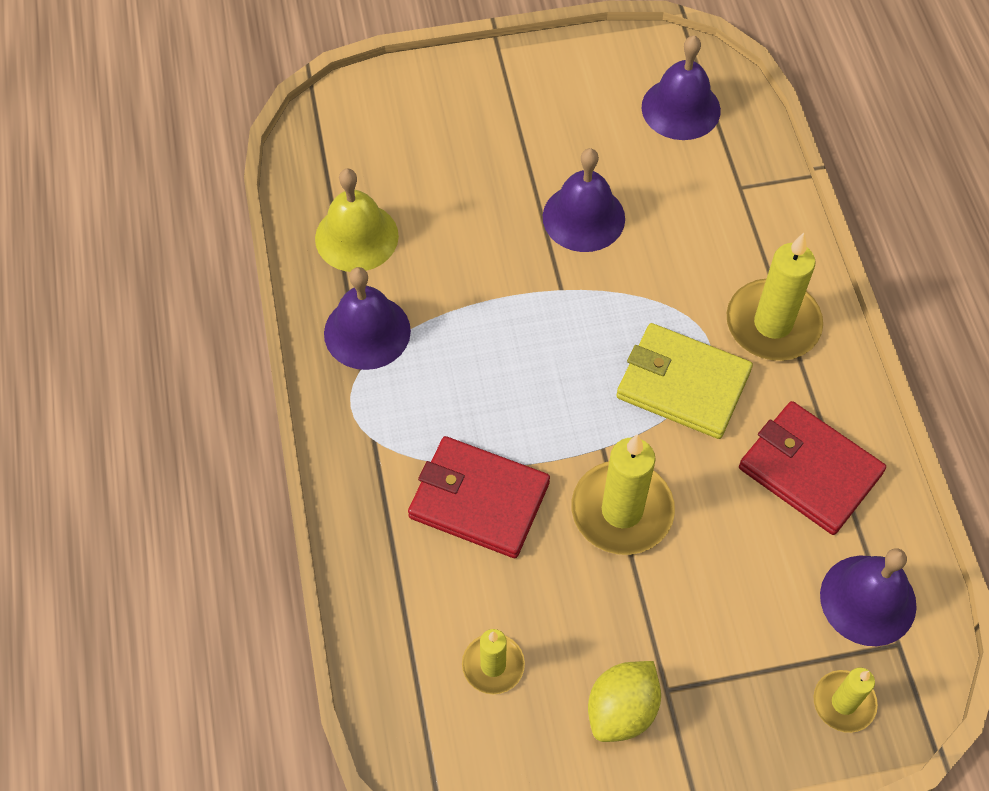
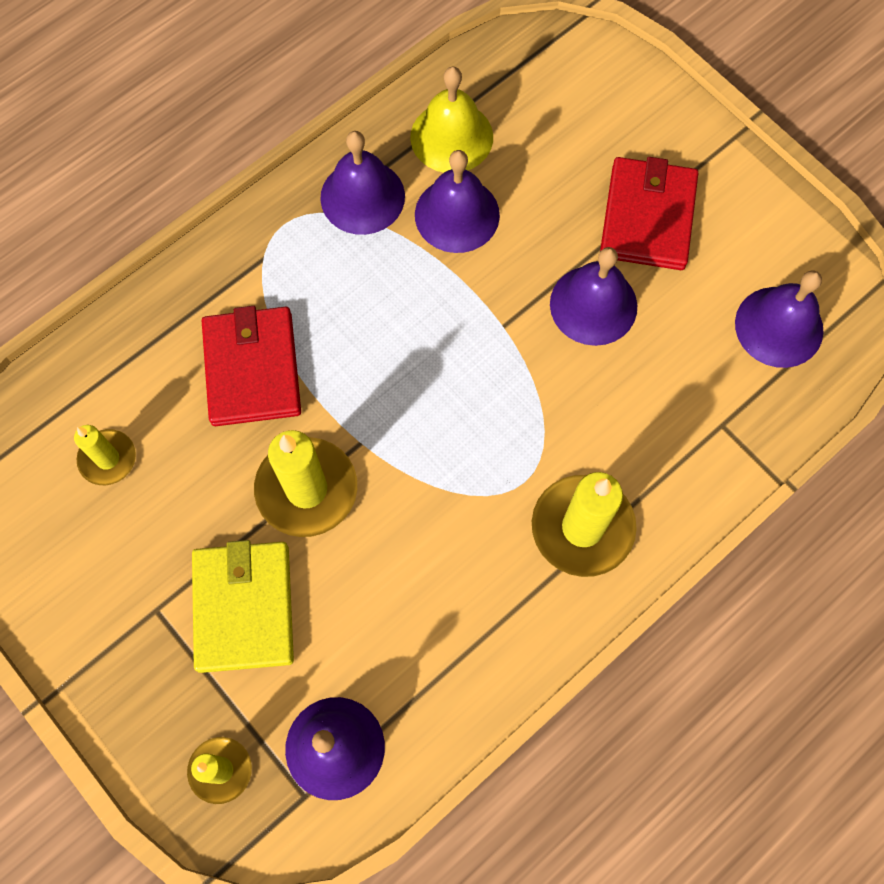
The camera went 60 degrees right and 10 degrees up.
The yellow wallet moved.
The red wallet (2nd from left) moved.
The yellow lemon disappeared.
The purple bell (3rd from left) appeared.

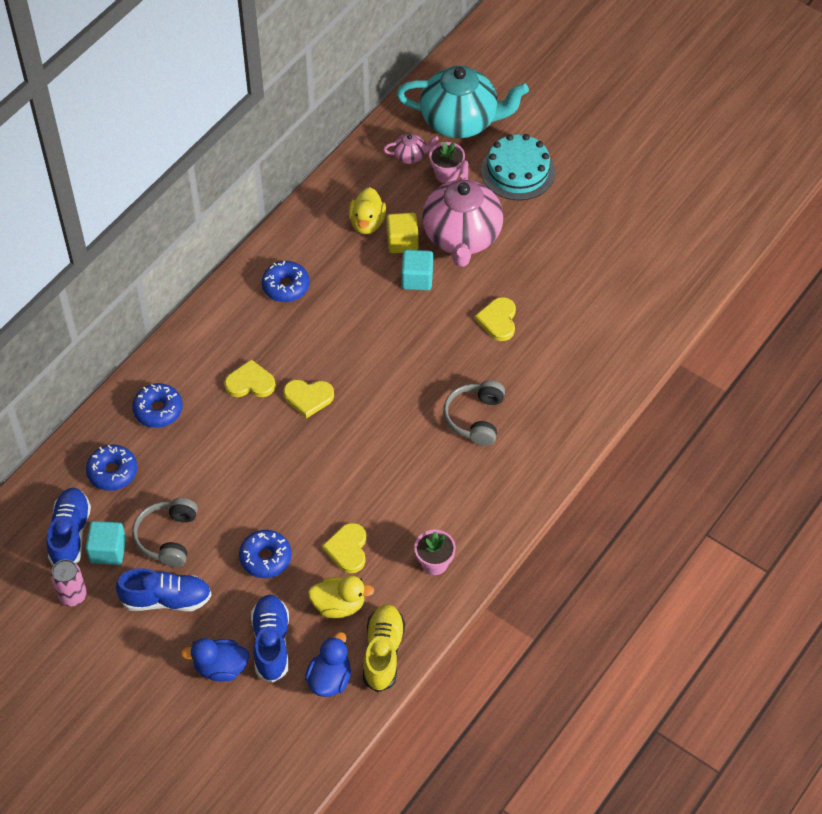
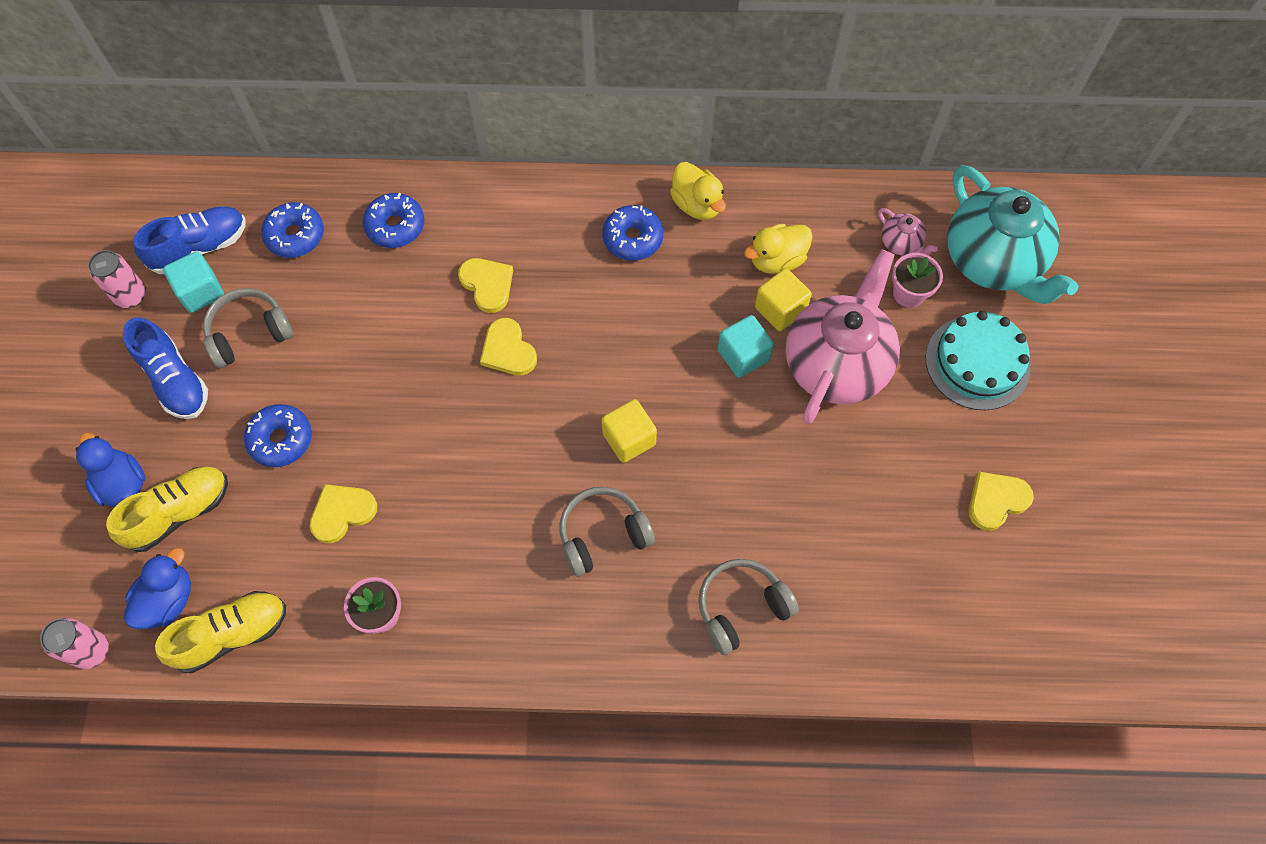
The camera went 55 degrees right and 10 degrees up.
The pink teapot (2nd from left in the first image) turned 150 degrees clockwise.
The yellow heart (4th from left) moved.
The yellow duck (1st from left) moved.
The blue shoe (3rd from left) became the yellow shoe (1st from left).
The blue duck (2nd from left) turned 45 degrees counterclockwise.
The yellow cube (1st from left) appeared.
The grey headphones (3rd from left) appeared.
The pink can (1st from left) appeared.

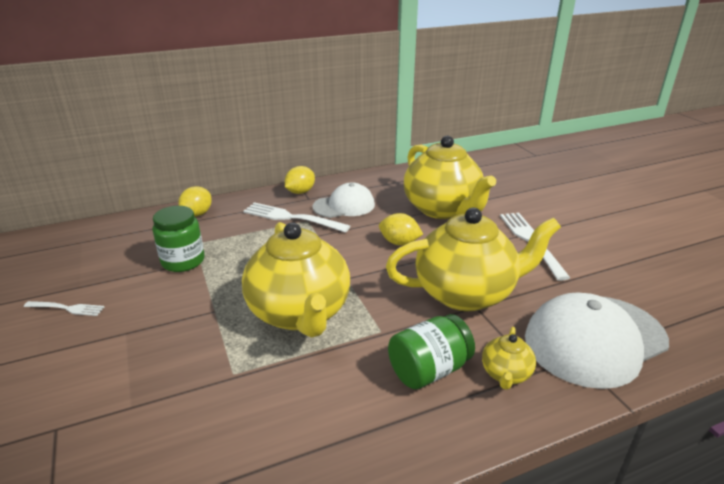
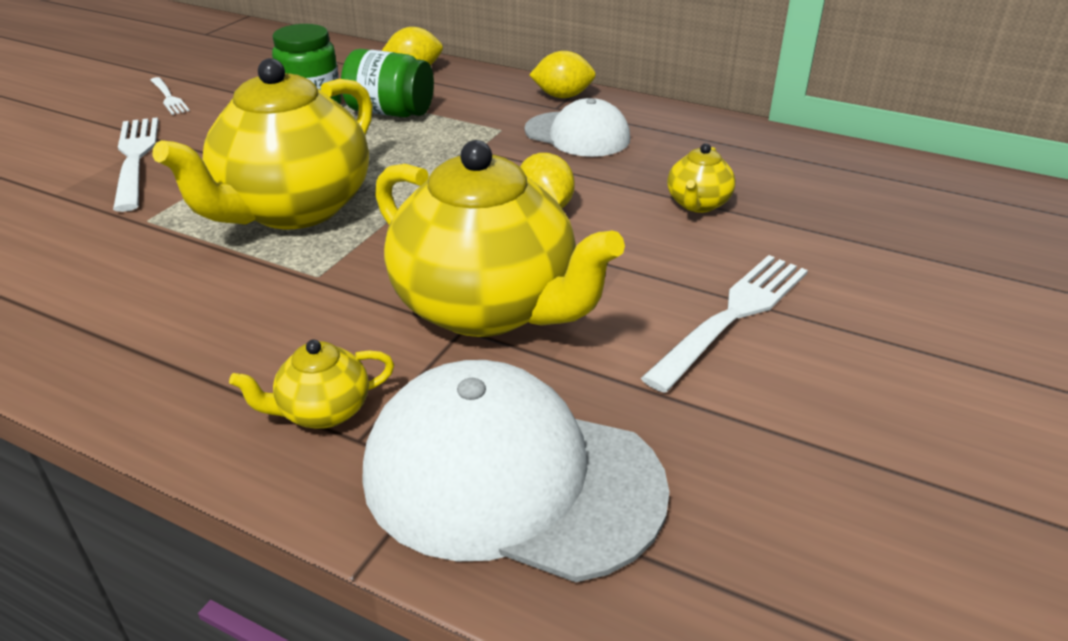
The camera went 50 degrees right and 5 degrees up.
The yellow teapot (2nd from left in the first image) changed to 0.43 times the size.
The white fork (2nd from left in the first image) moved.
The green jar (2nd from left) moved.

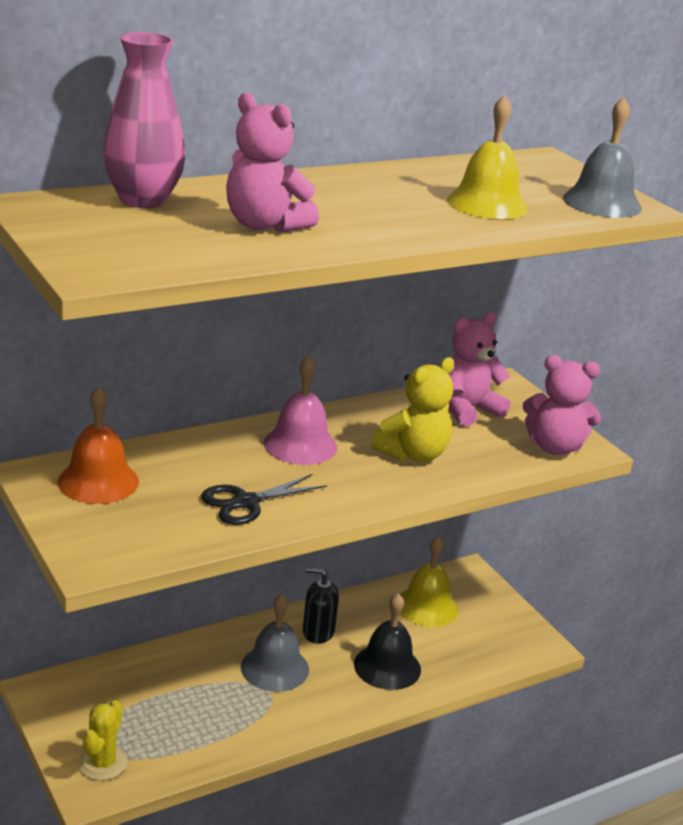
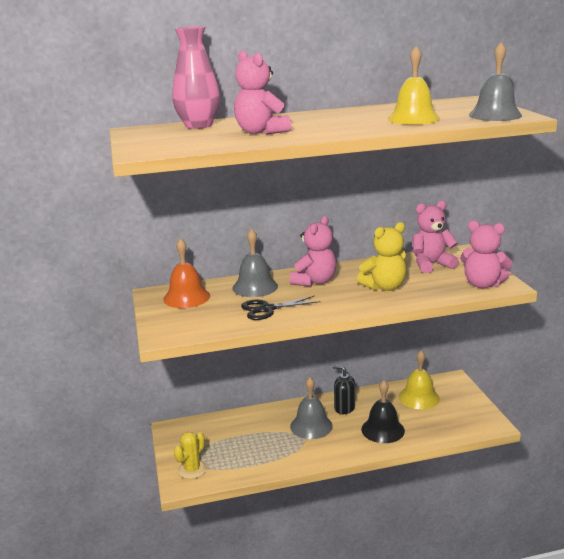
The camera went 20 degrees right and 5 degrees down.
The pink bell was replaced by the pink teddy bear (2nd from left).
The grey bell (1st from left) appeared.

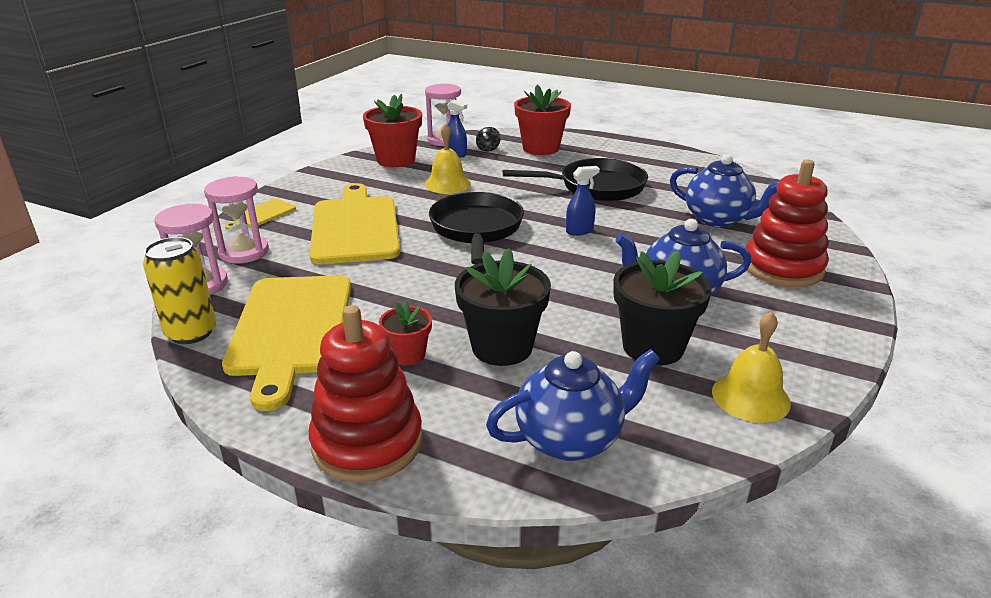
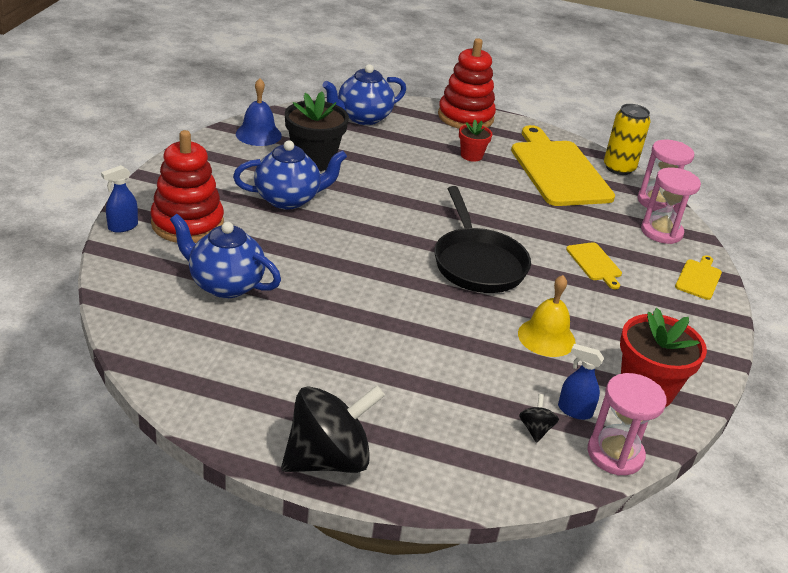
The camera went 165 degrees right and 5 degrees up.
The red flower pot (3rd from left) disappeared.
The black pan (2nd from left) disappeared.
The blue spray bottle (2nd from left in the first image) moved.
The yellow cutting board (3rd from left in the first image) changed to 0.44 times the size.
The black flower pot (1st from left) disappeared.
The yellow bell (2nd from left) became the blue bell.
The black spinning top (1st from left) appeared.

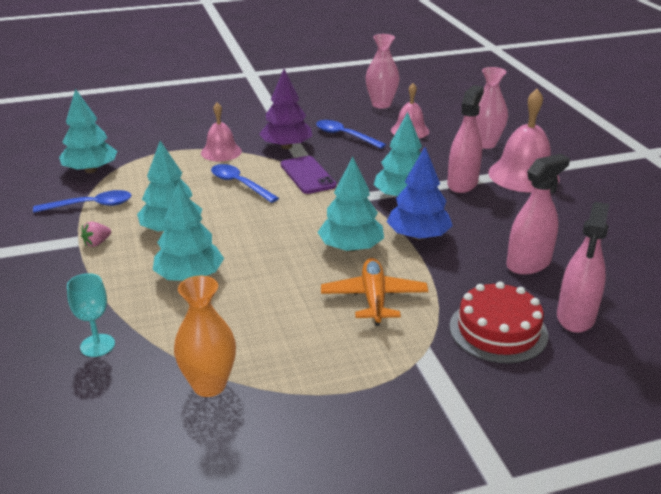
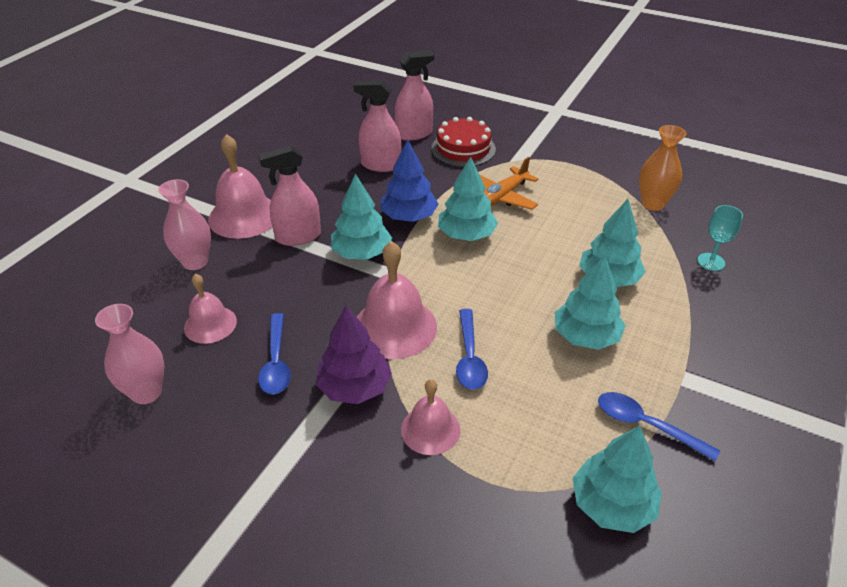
The camera went 135 degrees left and 10 degrees up.
The purple phone was replaced by the pink bell (3rd from left).
The pink strawberry disappeared.

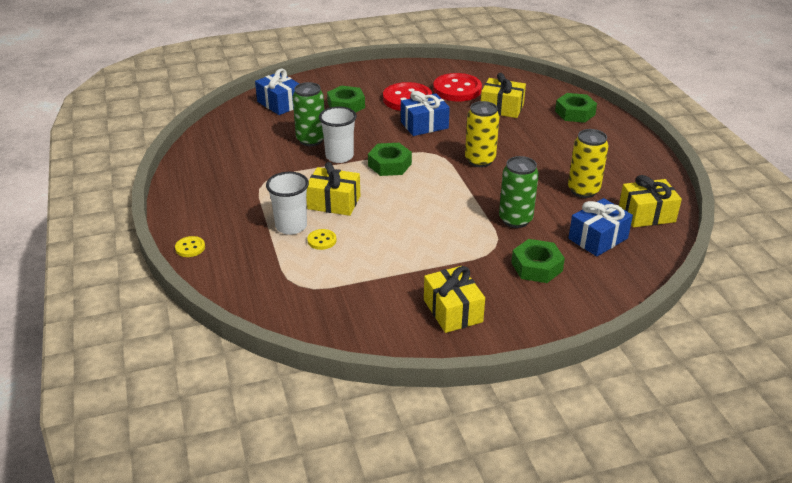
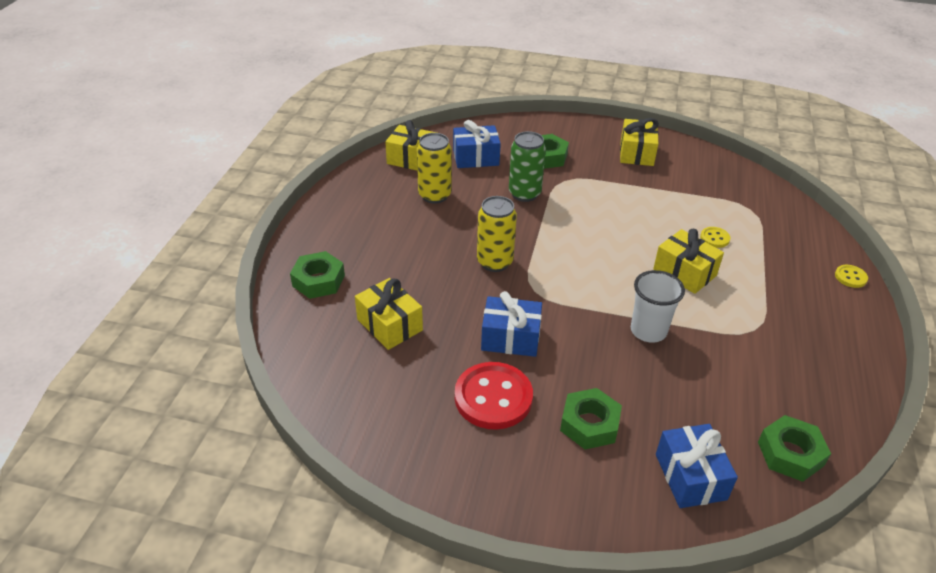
The camera went 150 degrees left and 5 degrees up.
The red button (2nd from left) disappeared.
The green can (1st from left) disappeared.
The green nut (2nd from left in the first image) moved.
The white cup (1st from left) disappeared.

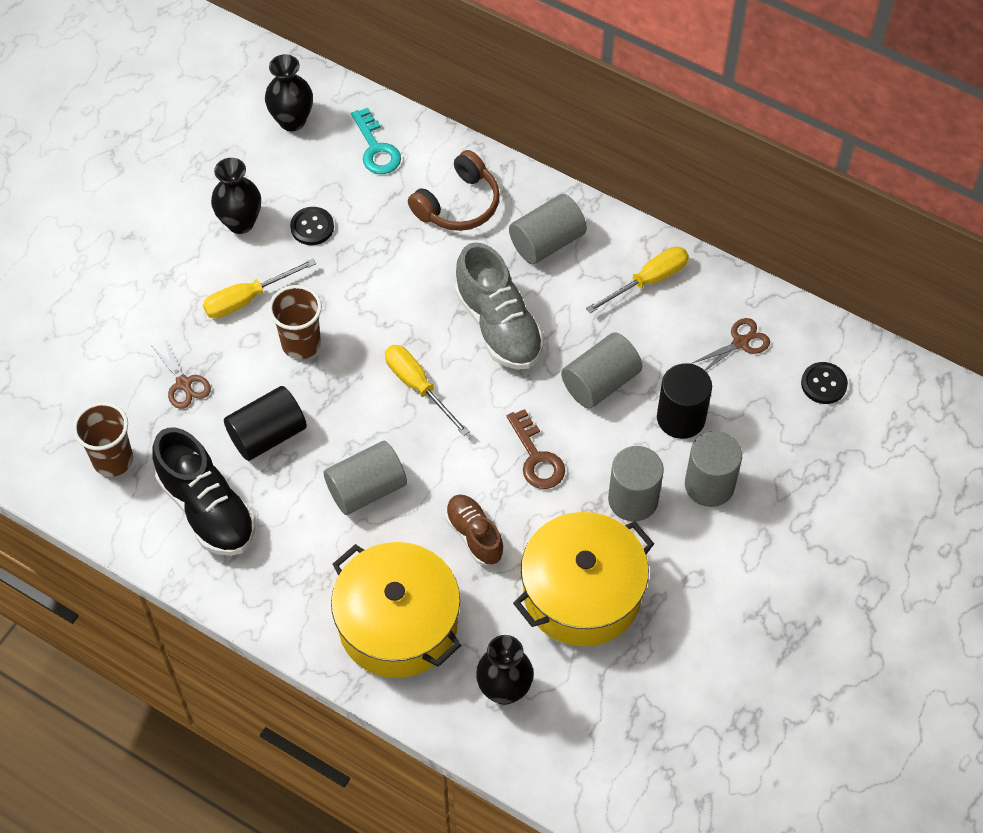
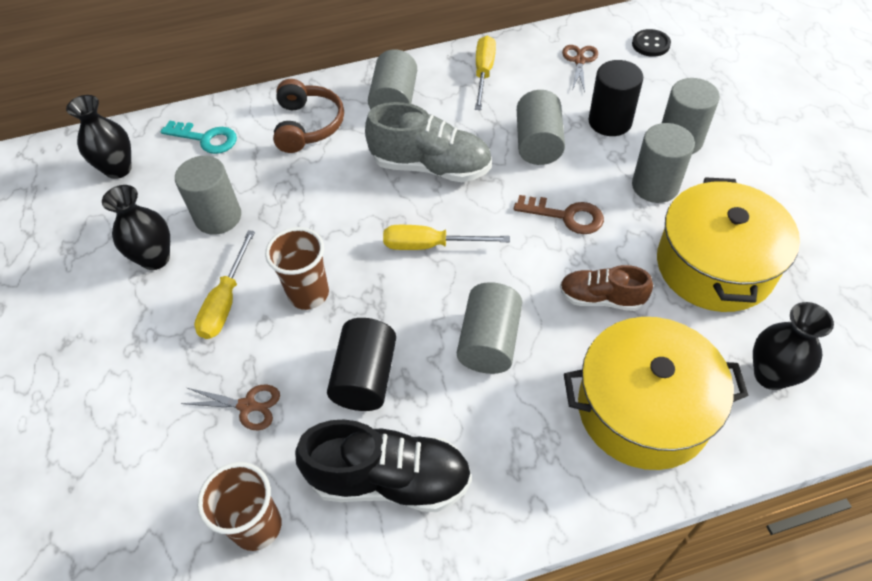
The camera went 45 degrees left and 5 degrees down.
The black button (1st from left) was replaced by the grey cylinder (1st from left).

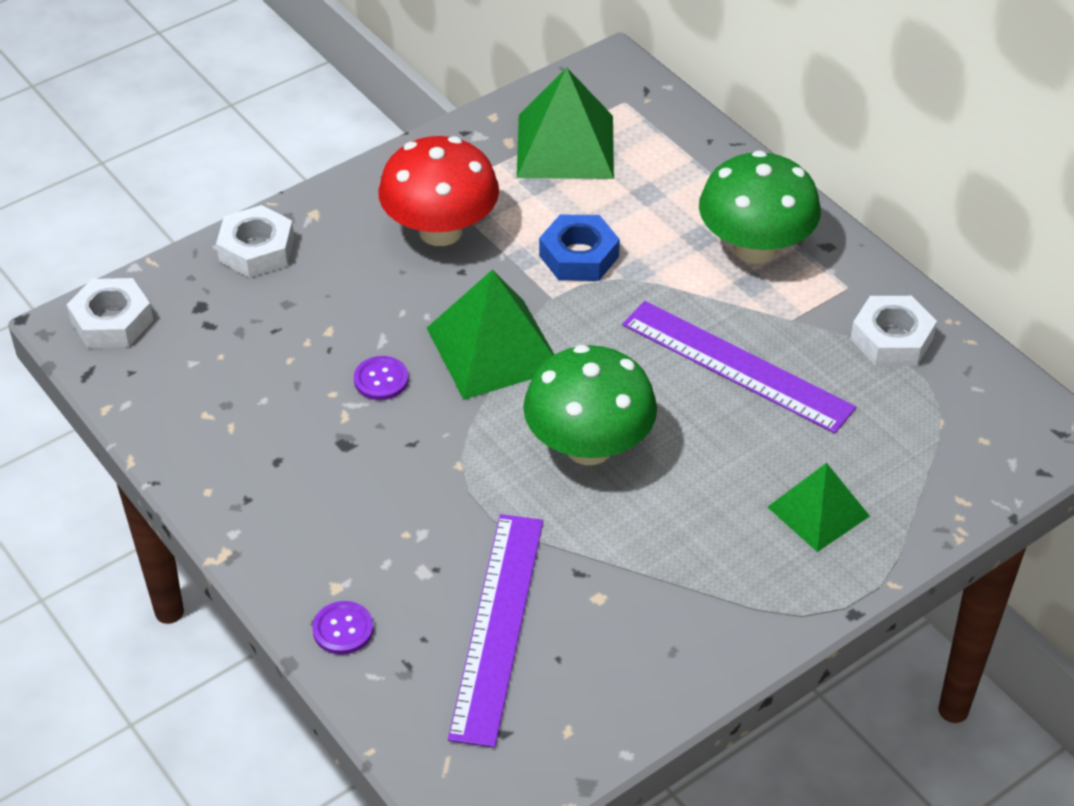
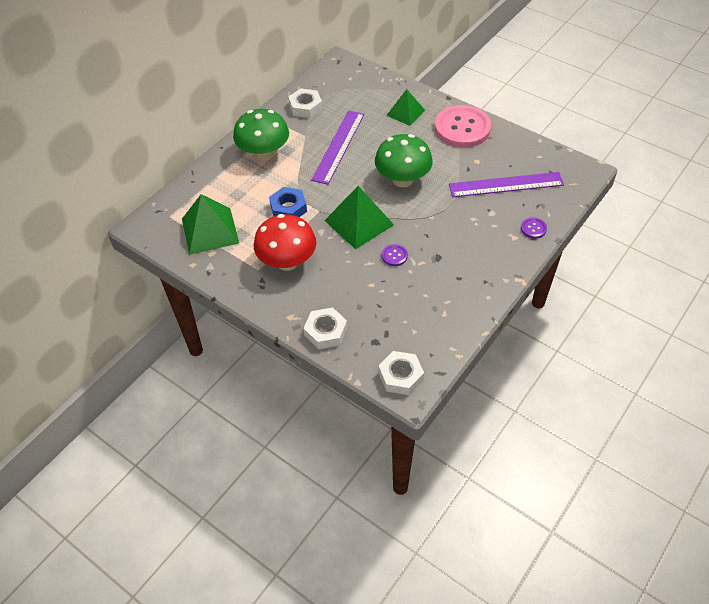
The camera went 105 degrees left and 5 degrees up.
The pink button appeared.

